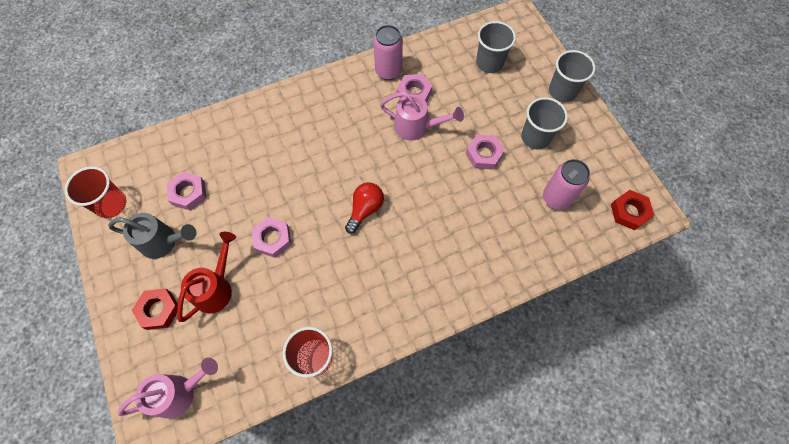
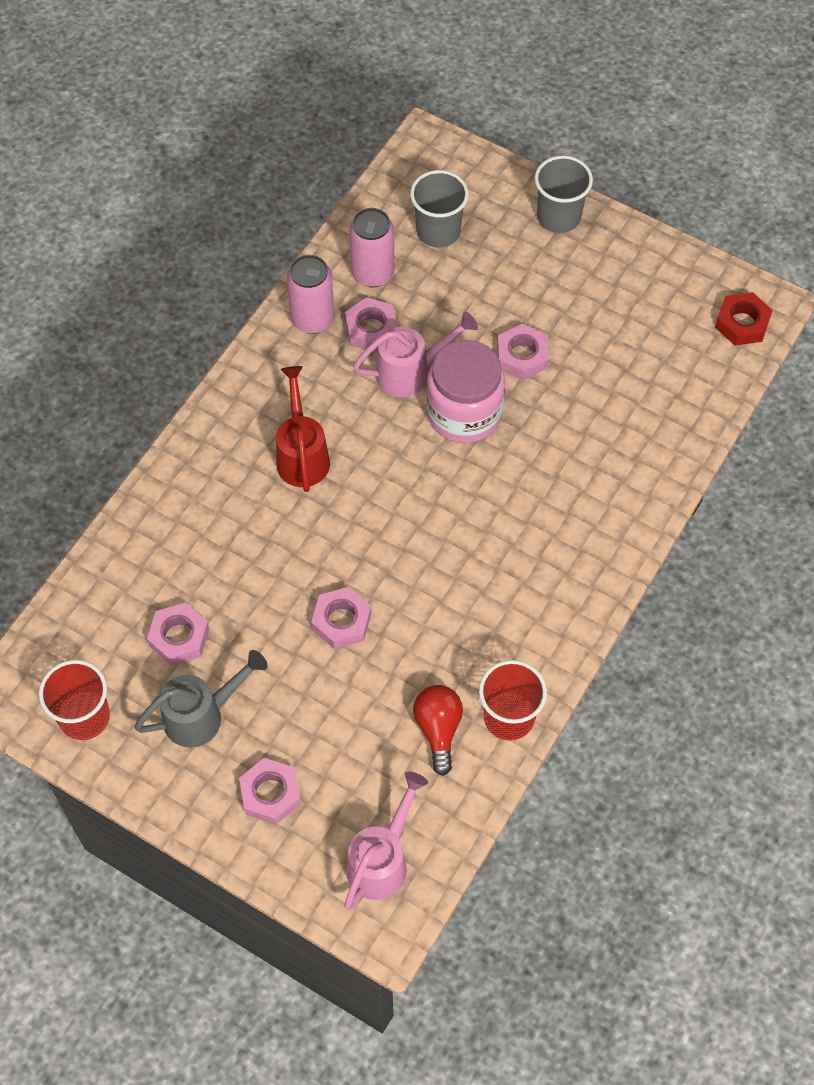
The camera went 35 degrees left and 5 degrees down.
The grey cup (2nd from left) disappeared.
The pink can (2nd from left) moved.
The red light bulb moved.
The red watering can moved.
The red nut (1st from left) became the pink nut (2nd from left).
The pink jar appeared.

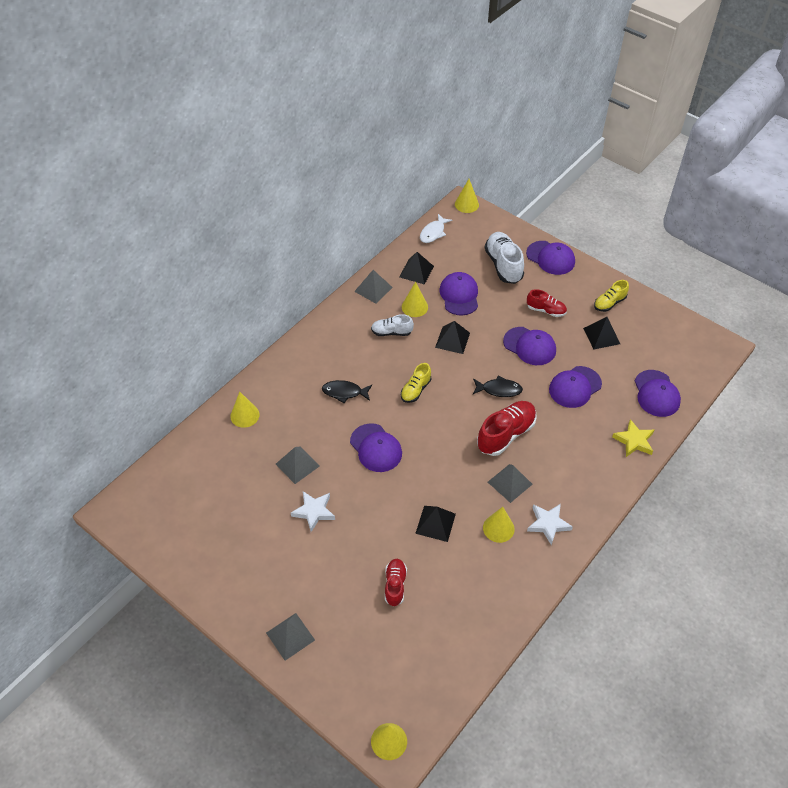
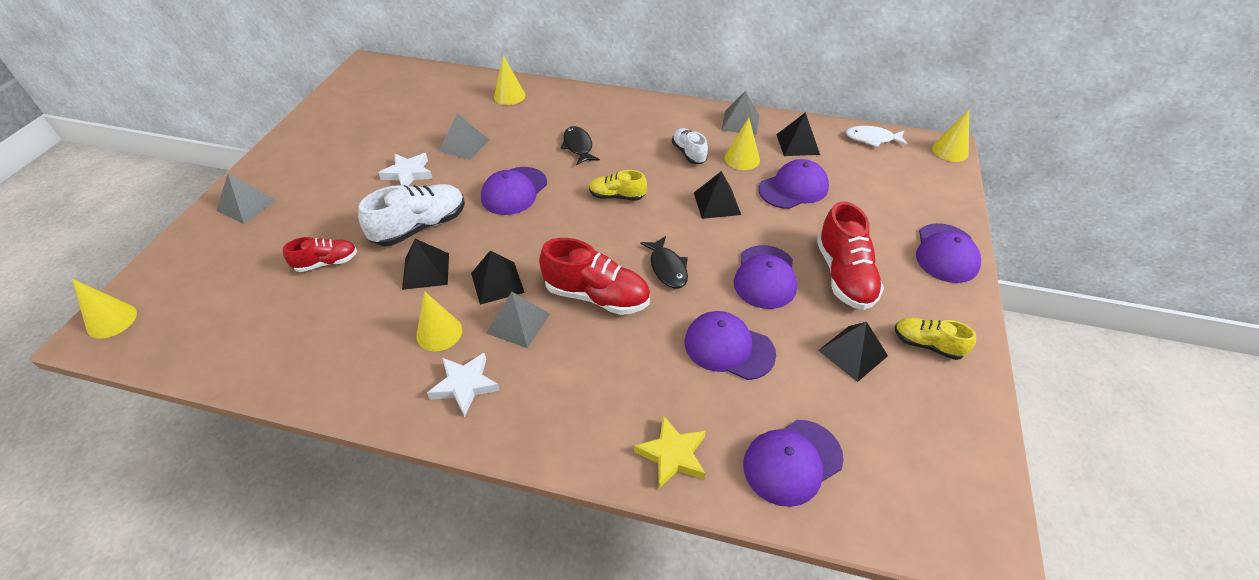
The camera went 65 degrees right and 5 degrees down.
The white shoe (2nd from left in the first image) moved.
The red shoe (3rd from left) changed to 1.69 times the size.
The black pyramid (2nd from left) appeared.

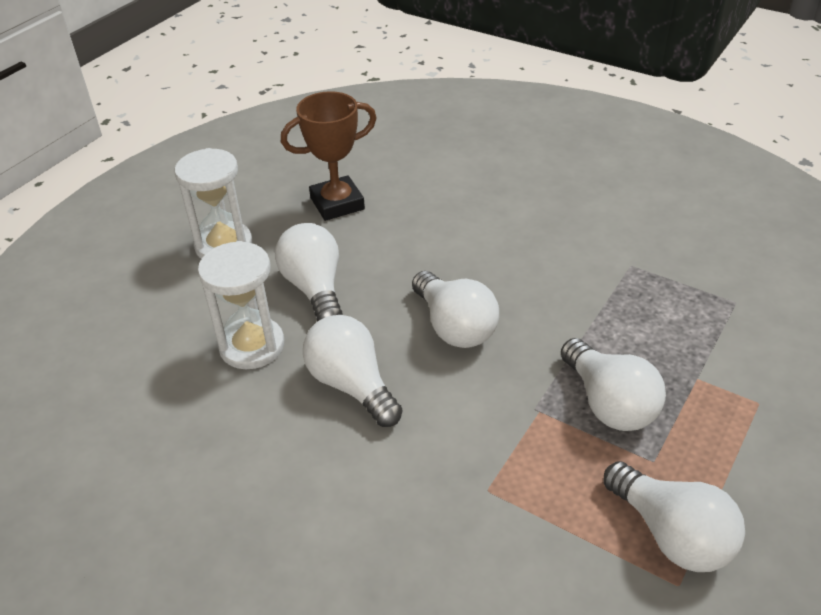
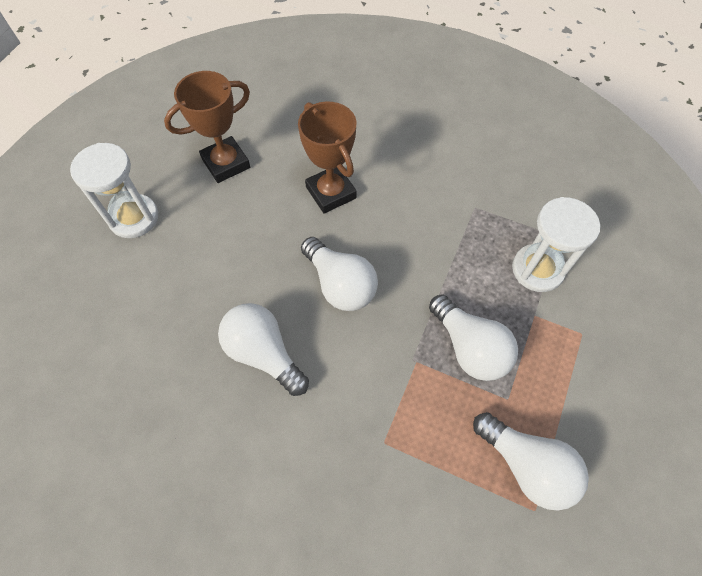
The camera went 10 degrees left and 20 degrees up.
The white light bulb (1st from left) disappeared.
The white hourglass (2nd from left) moved.
The brown trophy (2nd from left) appeared.

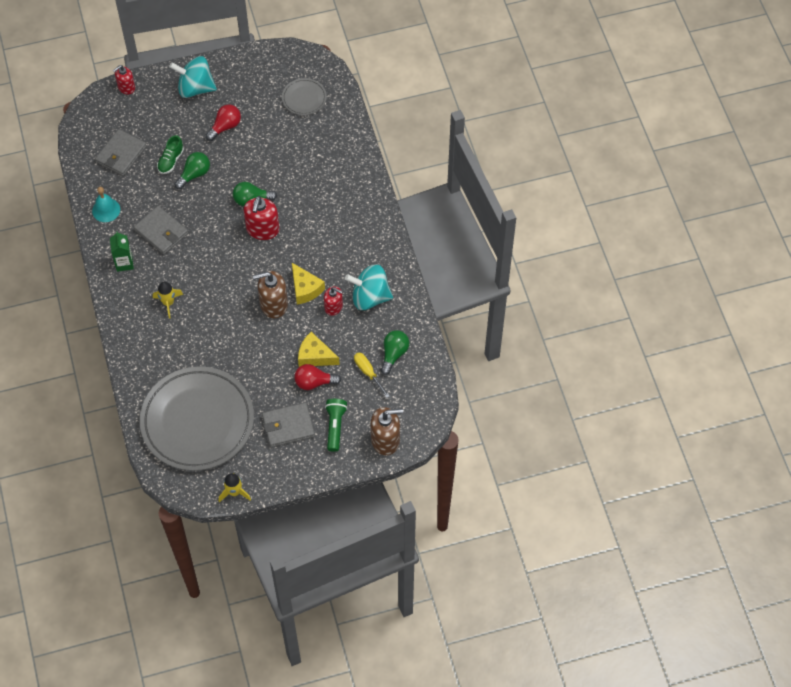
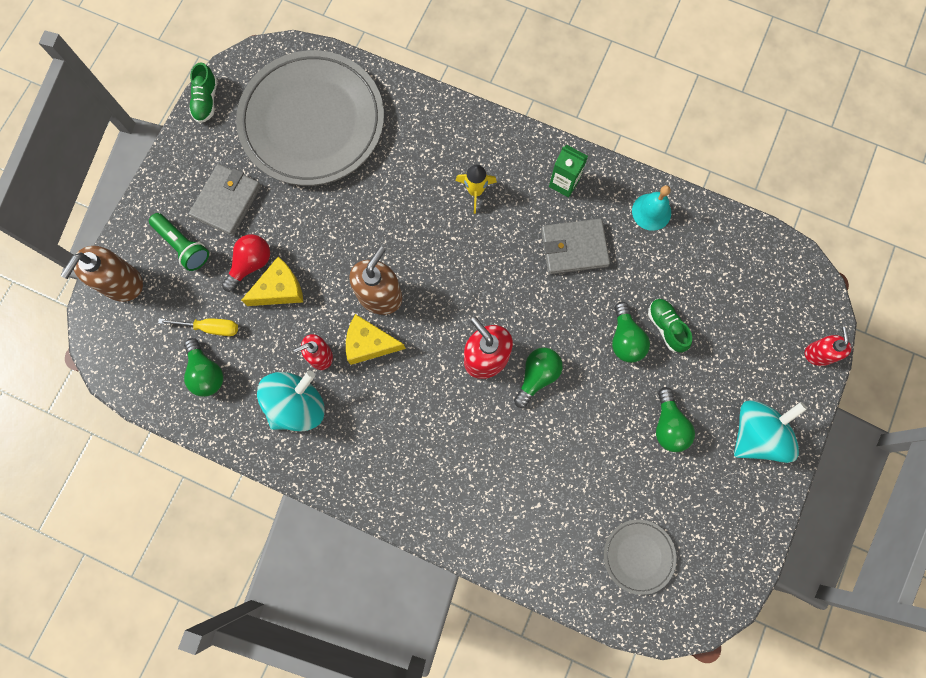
The camera went 130 degrees right and 15 degrees up.
The red light bulb (1st from left) became the green light bulb (4th from left).
The grey wallet (1st from left) disappeared.
The yellow rocket (2nd from left) was replaced by the green shoe (1st from left).

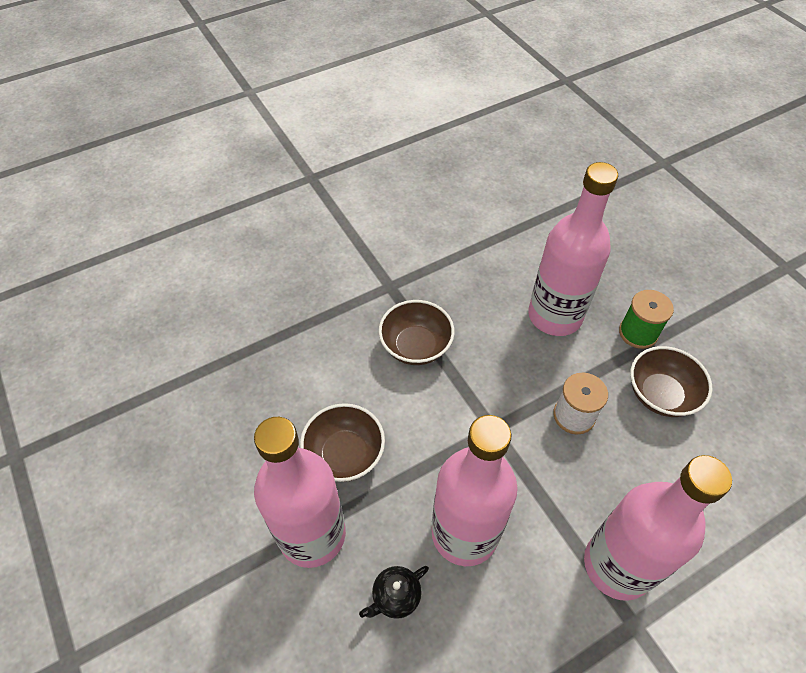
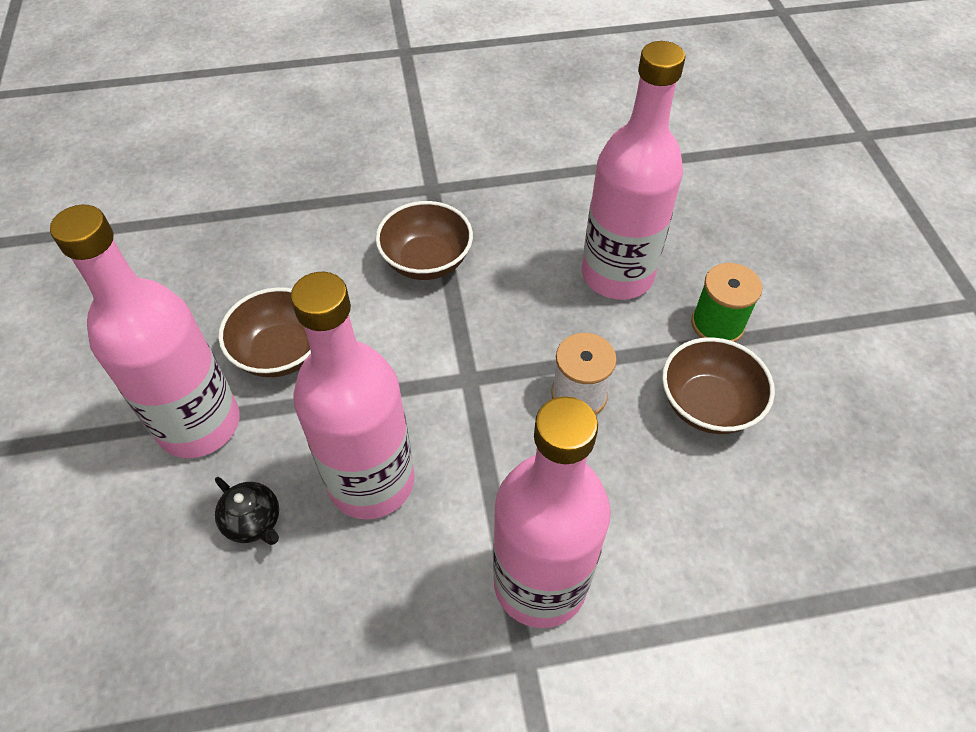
The camera went 20 degrees right and 0 degrees up.
The black teapot turned 120 degrees counterclockwise.

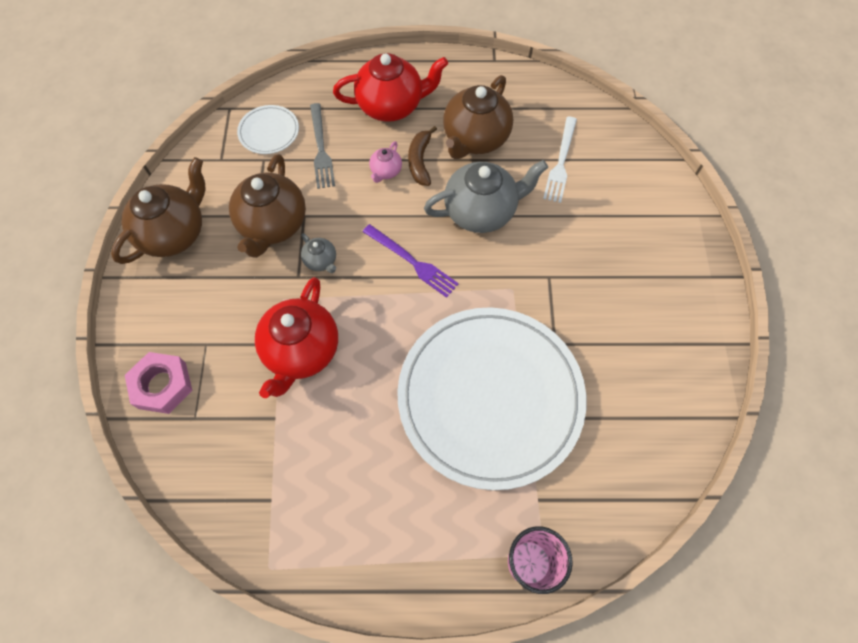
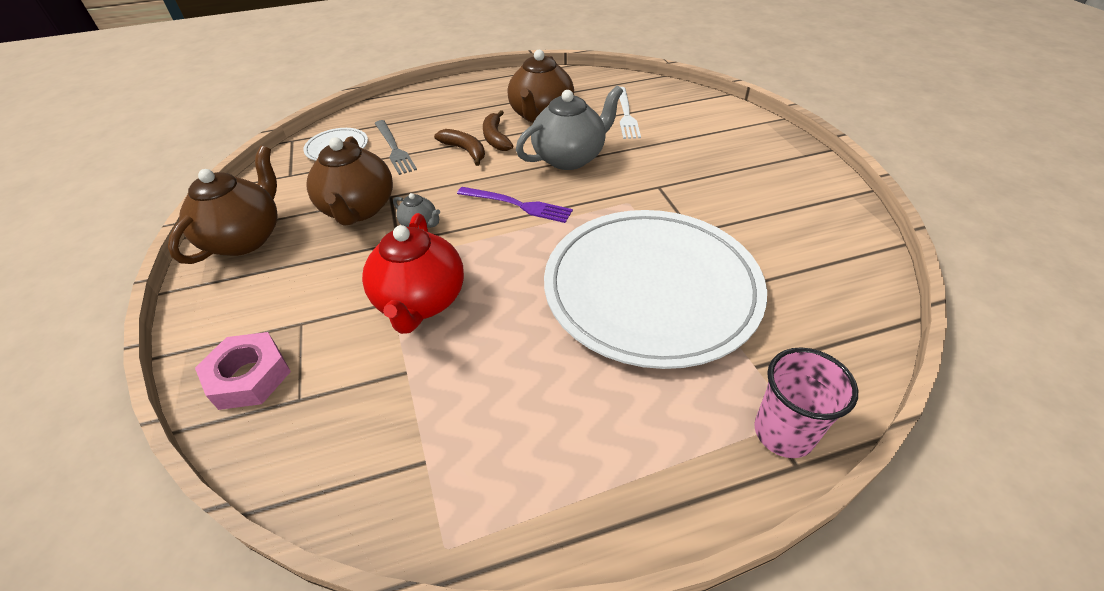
The camera went 15 degrees left and 20 degrees down.
The red teapot (2nd from left) disappeared.
The pink teapot was replaced by the brown banana (1st from left).

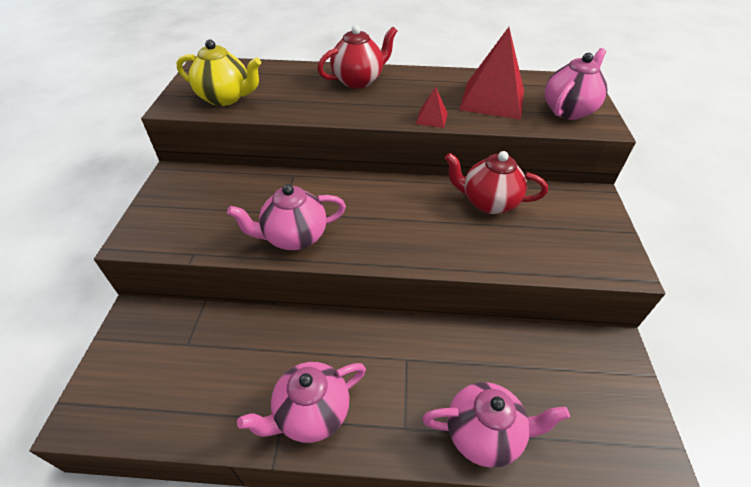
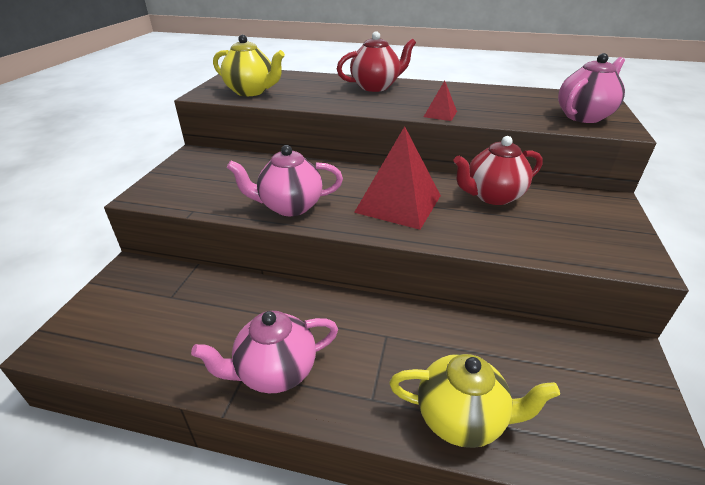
The camera went 10 degrees right and 10 degrees down.
The red pyramid (2nd from left in the first image) moved.
The red teapot (2nd from left) turned 45 degrees counterclockwise.
The pink teapot (3rd from left) became the yellow teapot (2nd from left).

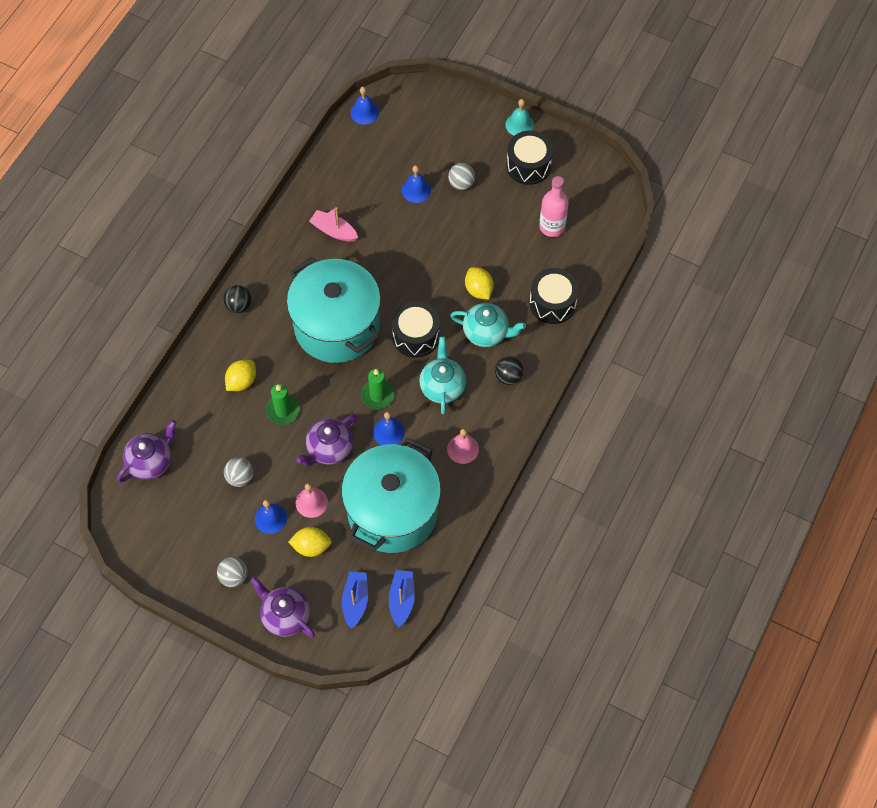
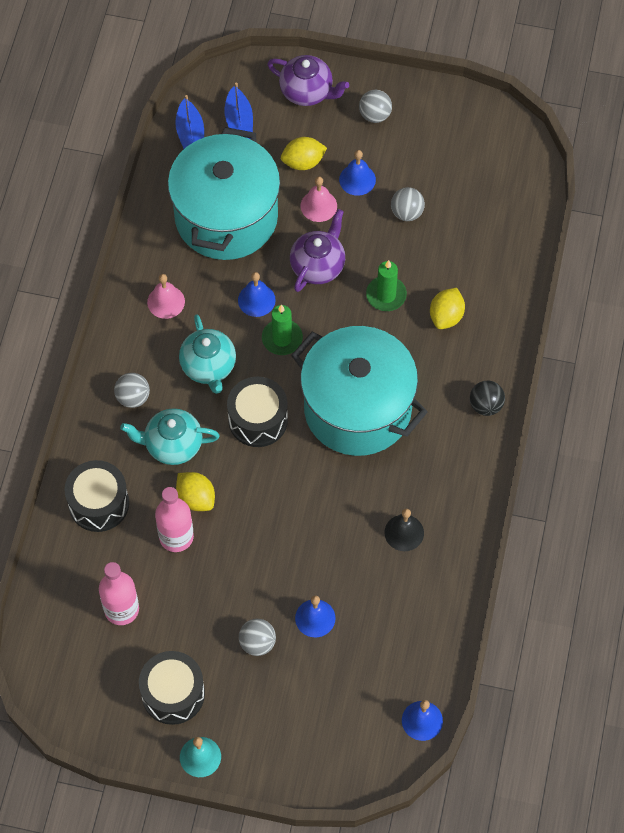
The camera went 165 degrees right and 0 degrees up.
The pink boat was replaced by the black bell.
The black ball (2nd from left) became the grey ball (1st from left).
The purple teapot (1st from left) disappeared.
The pink bottle (2nd from left) appeared.

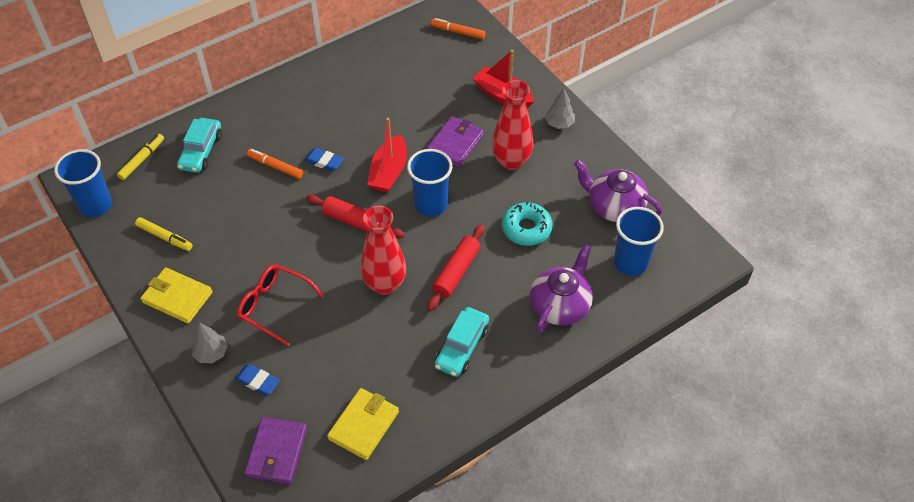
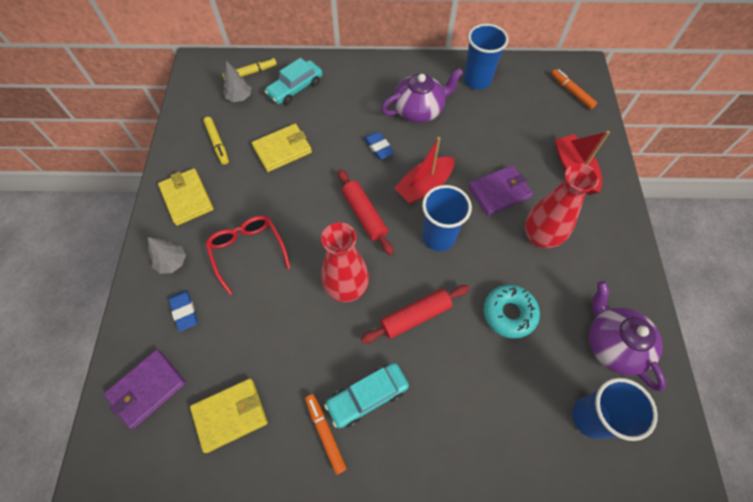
The camera went 35 degrees right and 10 degrees up.
The grey tree (2nd from left) moved.
The blue cup (1st from left in the first image) moved.
The orange marker (1st from left) moved.
The purple teapot (1st from left) moved.
The yellow wallet (3rd from left) appeared.

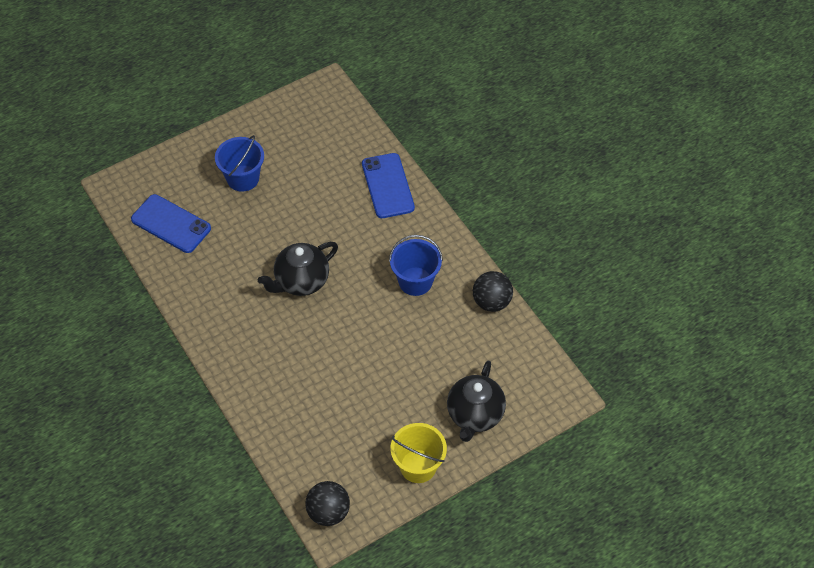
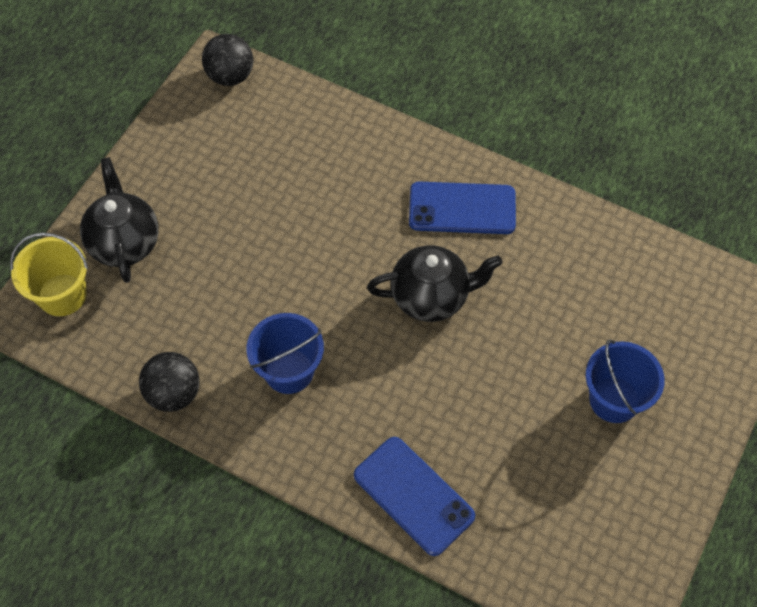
The camera went 150 degrees right and 5 degrees up.
The blue phone (1st from left in the first image) moved.
The black teapot (1st from left in the first image) turned 60 degrees clockwise.
The yellow bucket moved.

